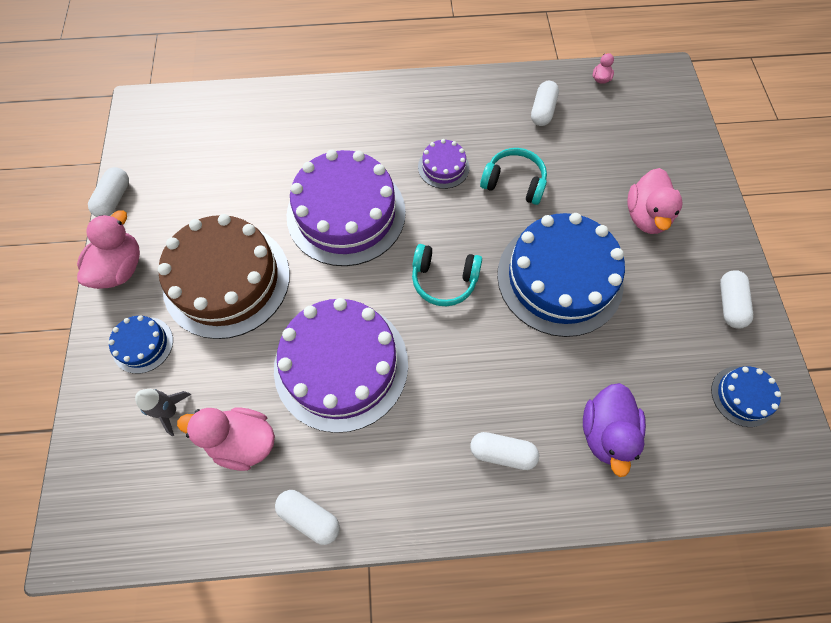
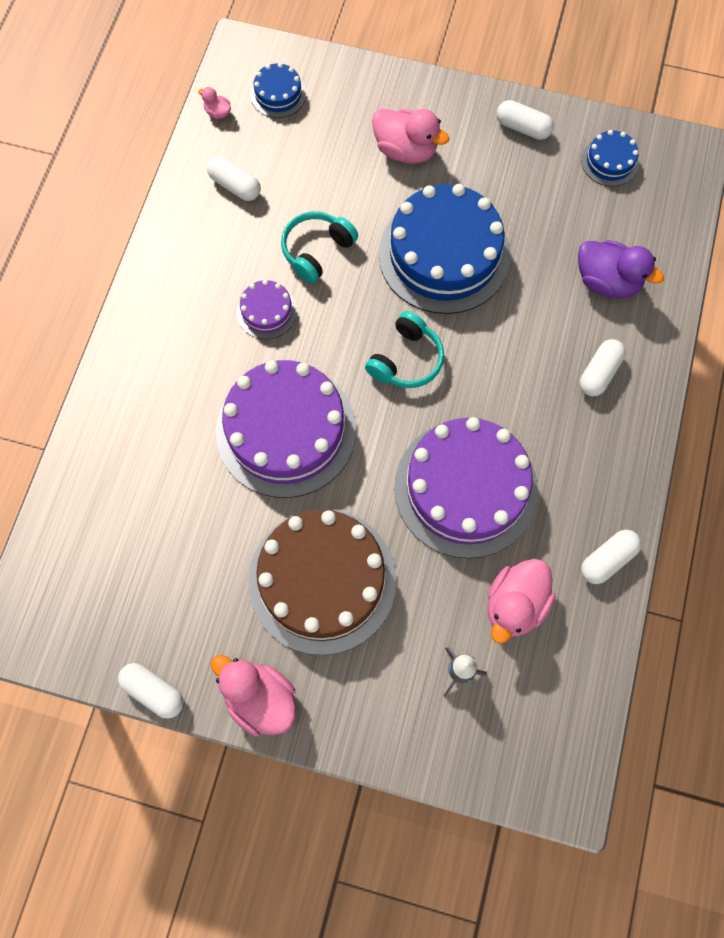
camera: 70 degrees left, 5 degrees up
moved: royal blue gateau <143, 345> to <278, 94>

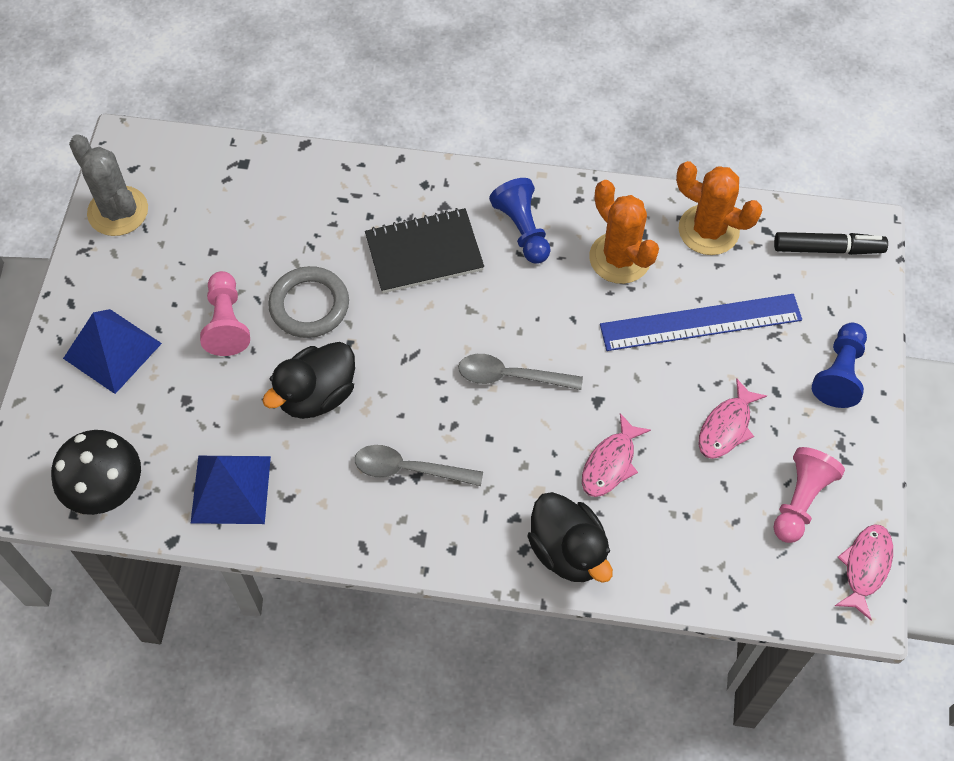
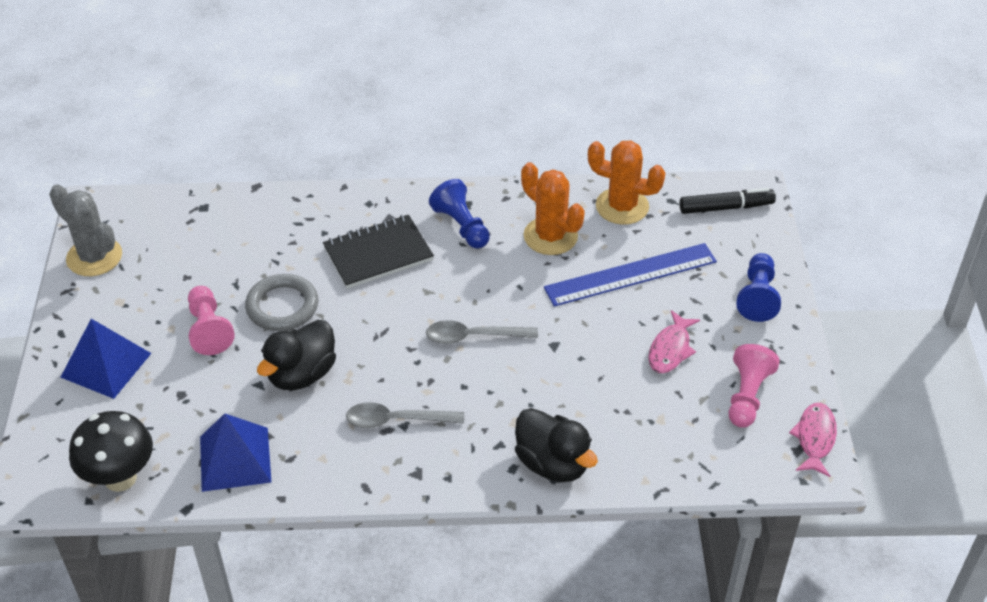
camera: 10 degrees left, 15 degrees down
removed: rosy fish <610, 463>

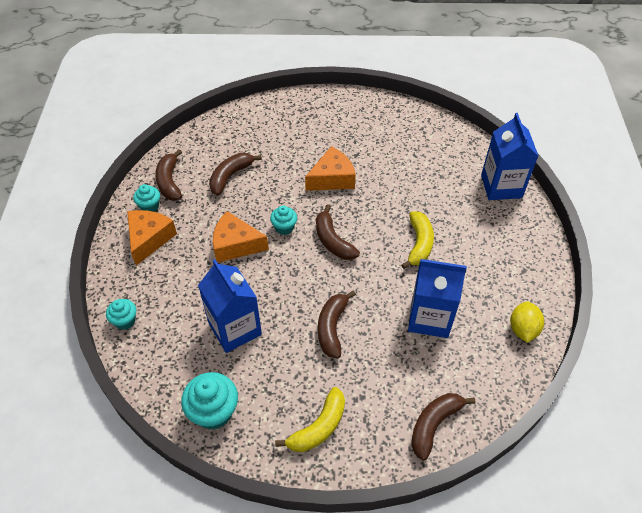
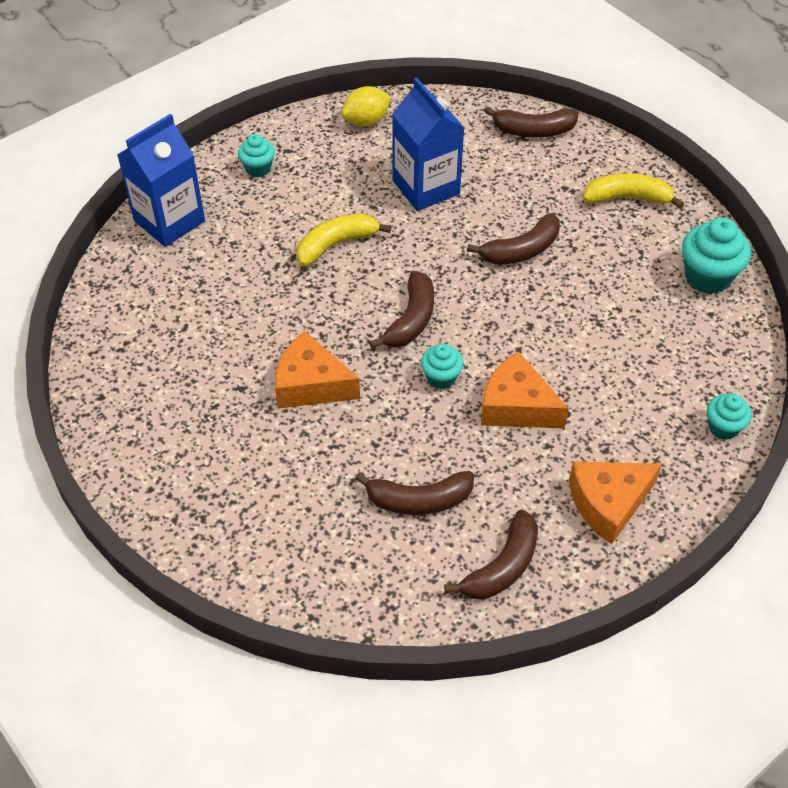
camera: 130 degrees left, 0 degrees up
removed: royal blue juice carton <235, 329>
moved: teal cupcake <150, 206> to <258, 168>
turned: orange piece of cheese <235, 245> = <516, 406> 150 degrees clockwise

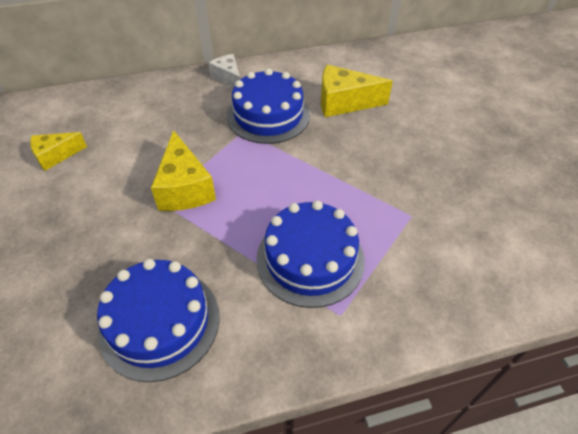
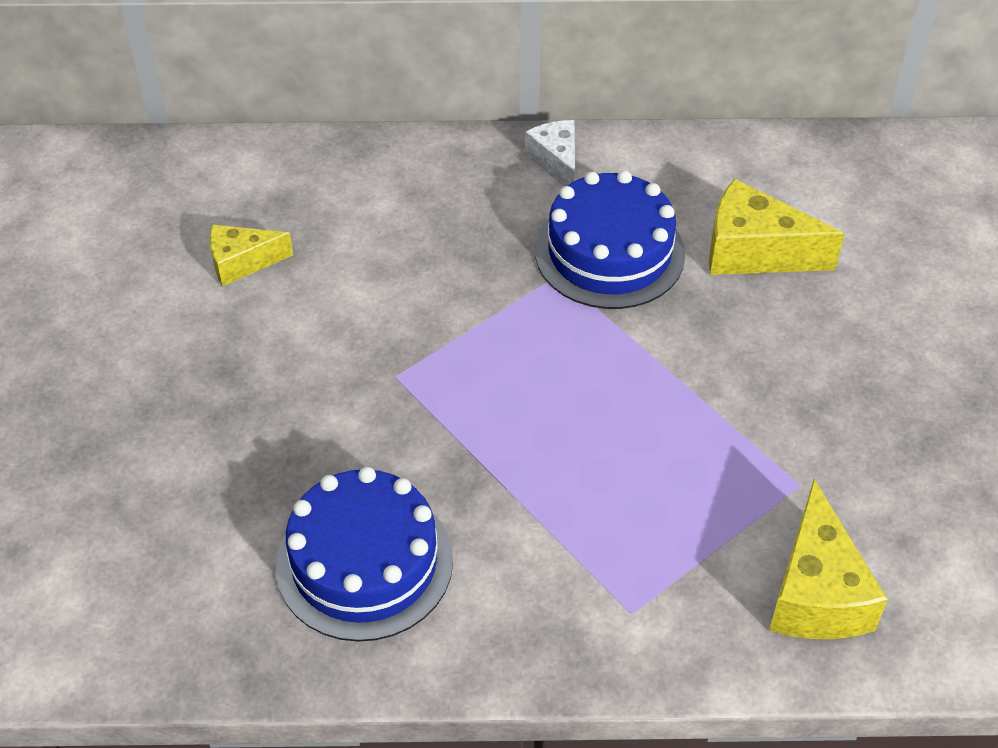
camera: 15 degrees right, 0 degrees up
removed: royal blue gateau <310, 259>
moved: bright yellow piece of cheese <184, 188> to <816, 592>

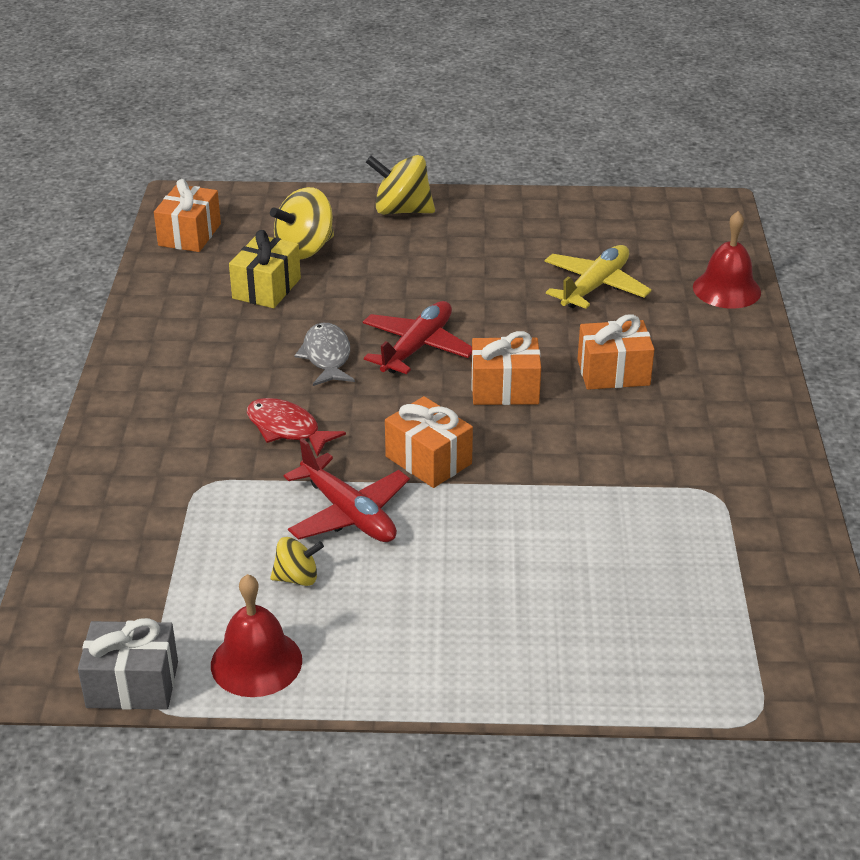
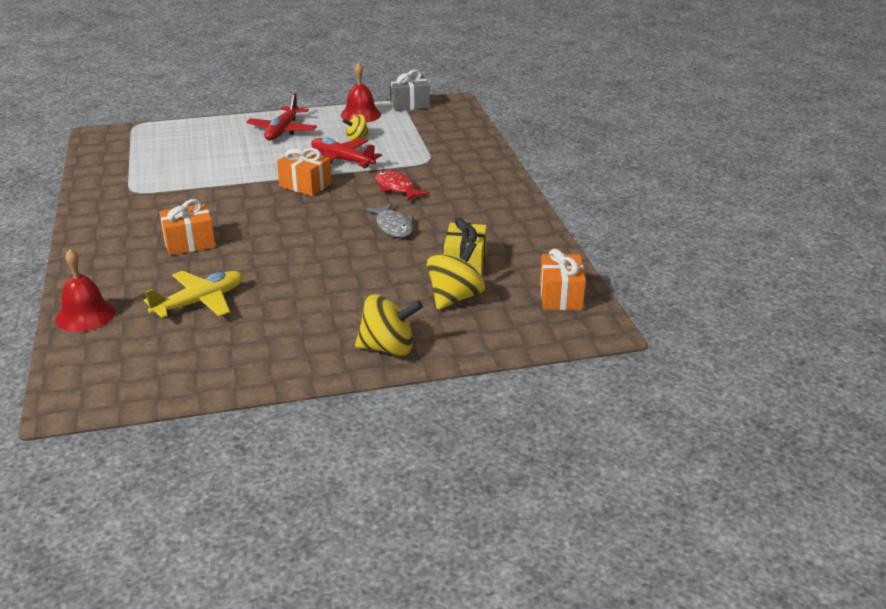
camera: 165 degrees right, 5 degrees down
removed: orange present <504, 389>
moved: red plane <417, 347> to <282, 131>
turned: red fish <287, 429> = <396, 188> 150 degrees counterclockwise; bright yellow plane <595, 286> = <200, 302> 150 degrees counterclockwise

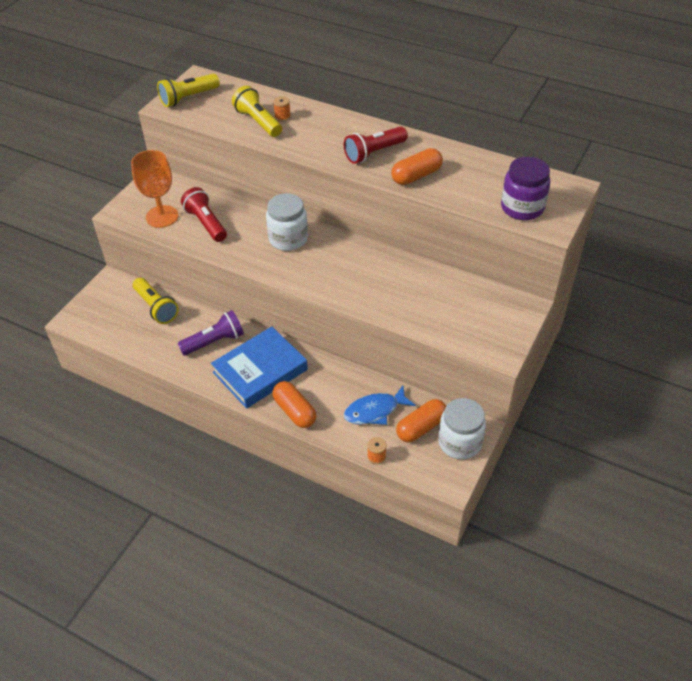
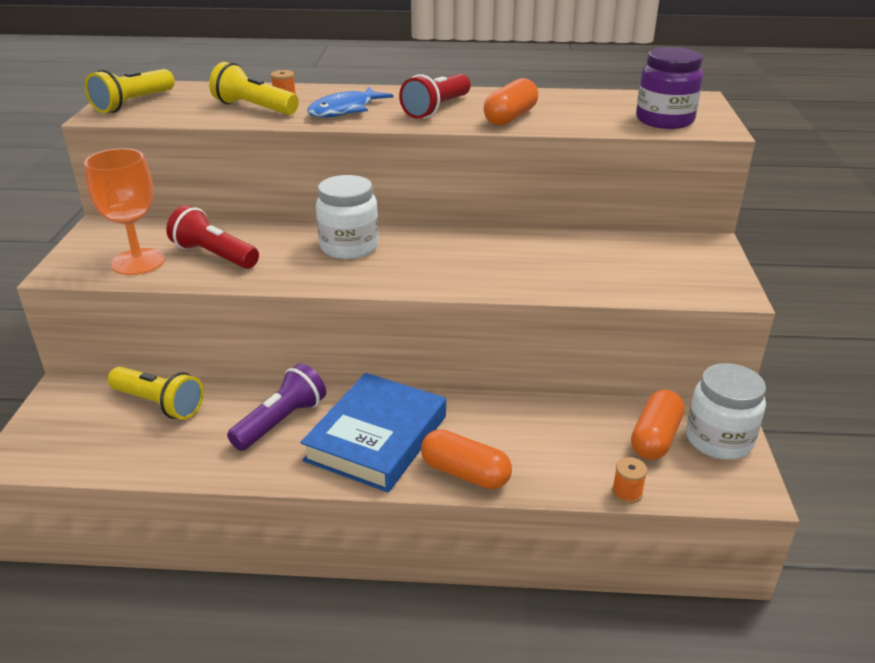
camera: 25 degrees left, 15 degrees down
moved: royal blue fish <375, 411> to <345, 110>

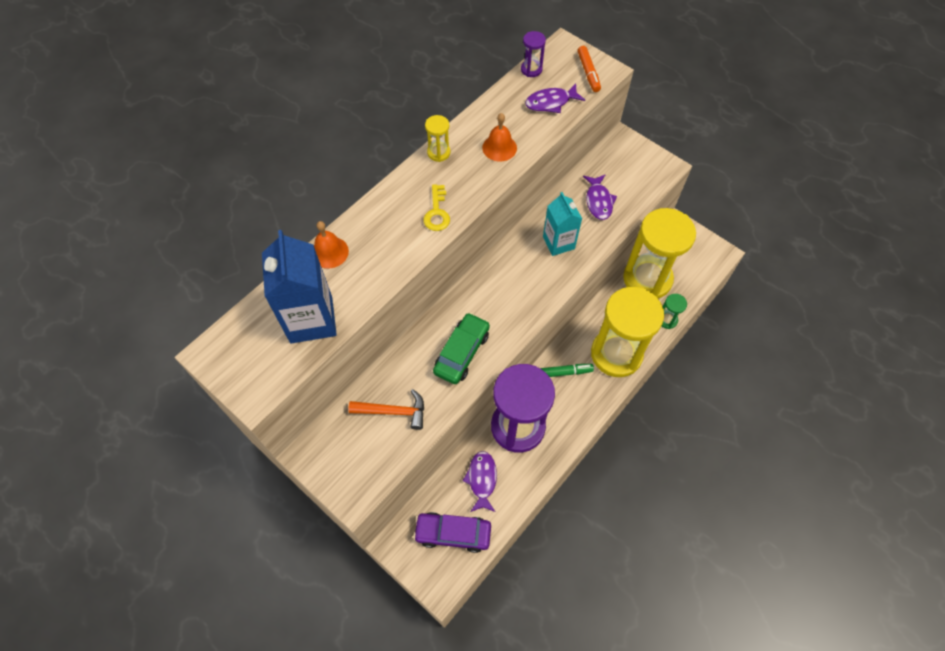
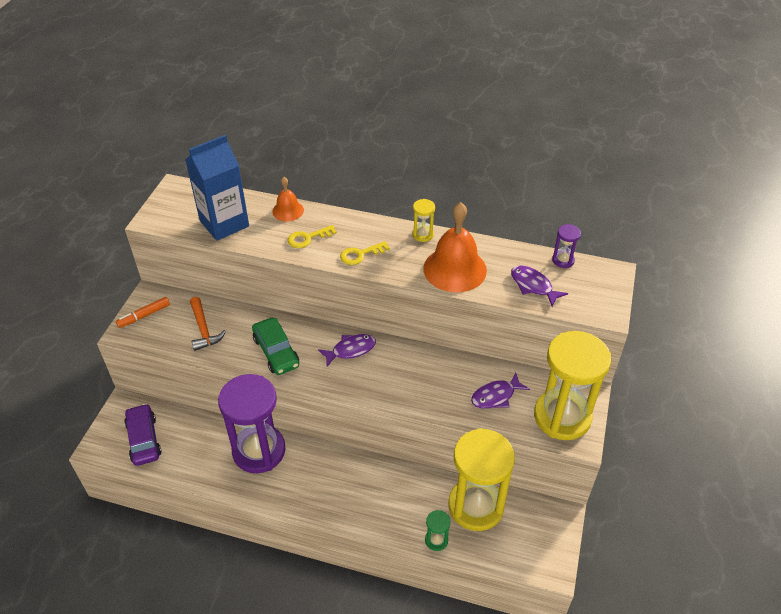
camera: 65 degrees right, 15 degrees down
removed: emerald marker pen <564, 372>; teal juice carton <558, 243>
added: bright yellow key <308, 238>
moved: royal purple fish <482, 479> to <351, 350>; orange marker pen <588, 73> to <144, 315>; bright yellow hourglass <616, 354> to <562, 416>
turned: emerald toy car <462, 352> = <276, 352> 60 degrees clockwise
resized: orange bell <499, 147> = <455, 269> x1.88

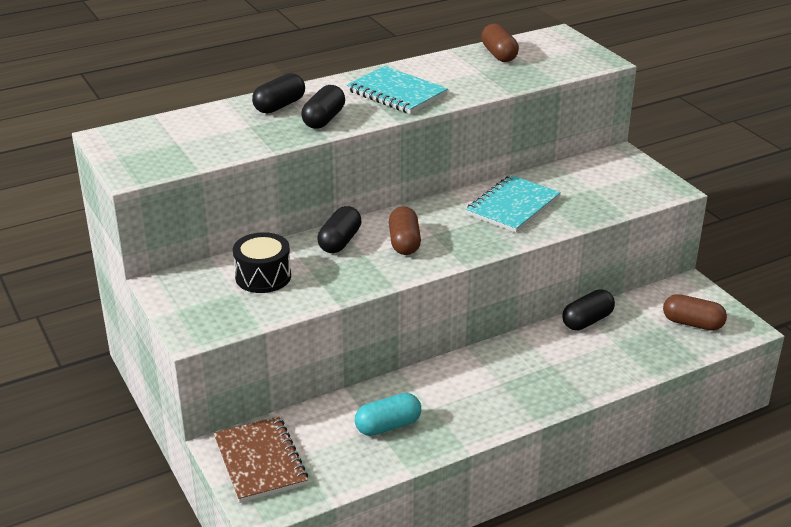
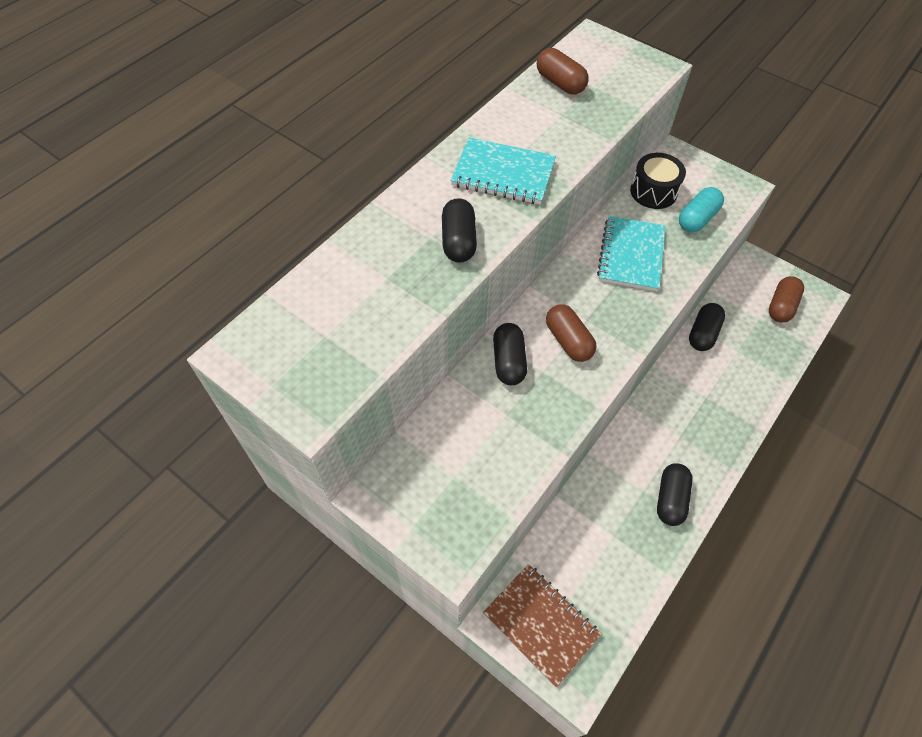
camera: 25 degrees left, 25 degrees up
moved: ebony drum <263, 276> to <653, 191>; ebony capsule <279, 106> to <670, 499>; teal capsule <388, 426> to <697, 219>
turned: brown capsule <692, 323> = <781, 306> 60 degrees counterclockwise

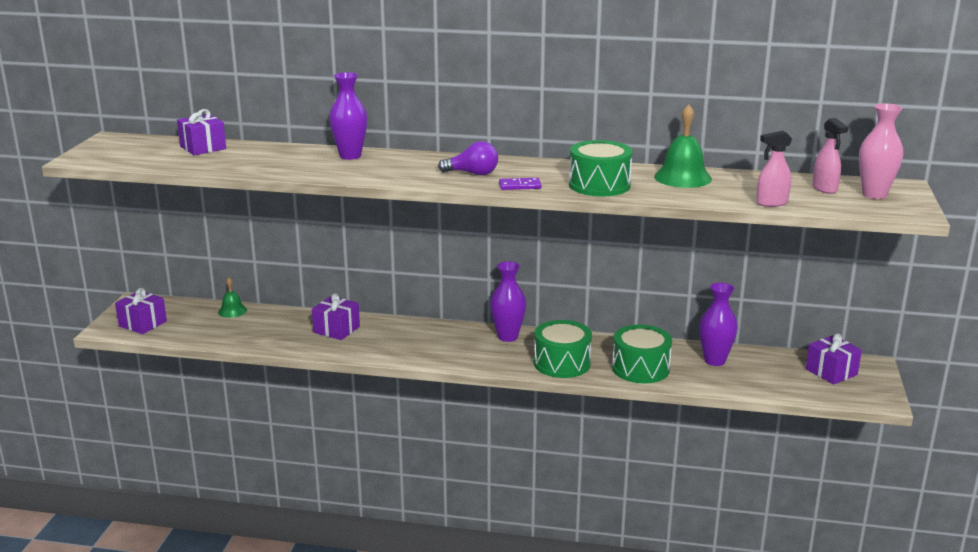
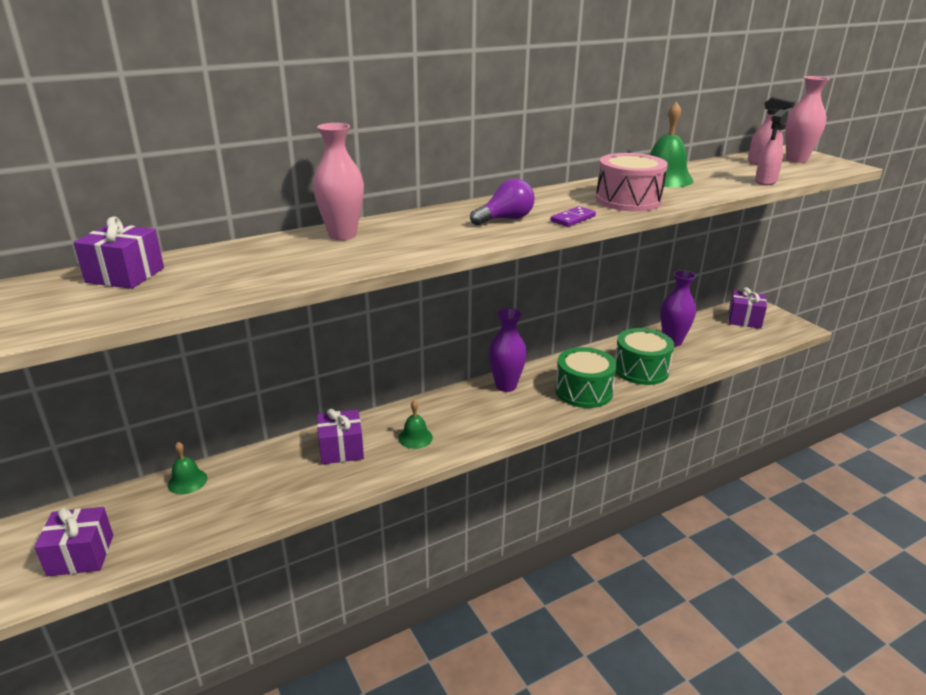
camera: 40 degrees left, 5 degrees up
added: emerald bell <415, 438>
recoloured: royal purple tall vase <350, 156> to rosy tall vase <342, 235>; emerald drum <599, 185> to rosy drum <628, 200>

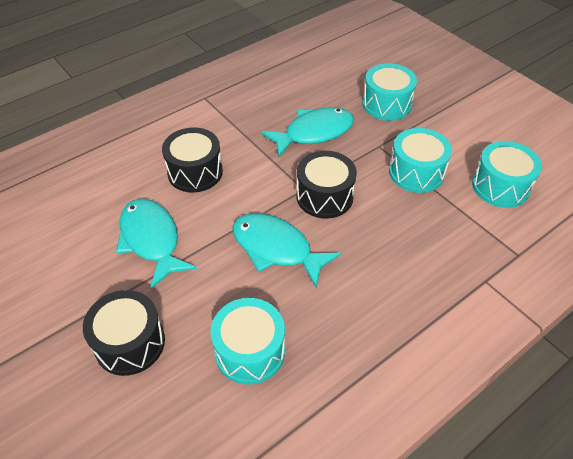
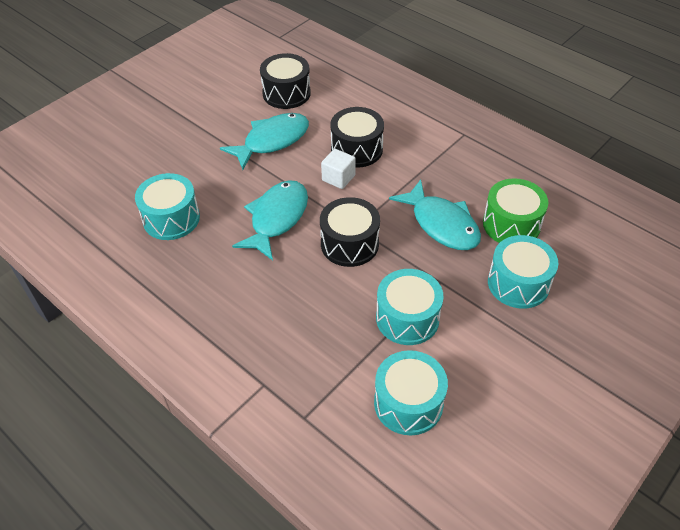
camera: 80 degrees right, 0 degrees up
added: pure white solid cube <338, 178>; emerald drum <511, 224>
moved: ebony drum <130, 343> to <286, 93>

